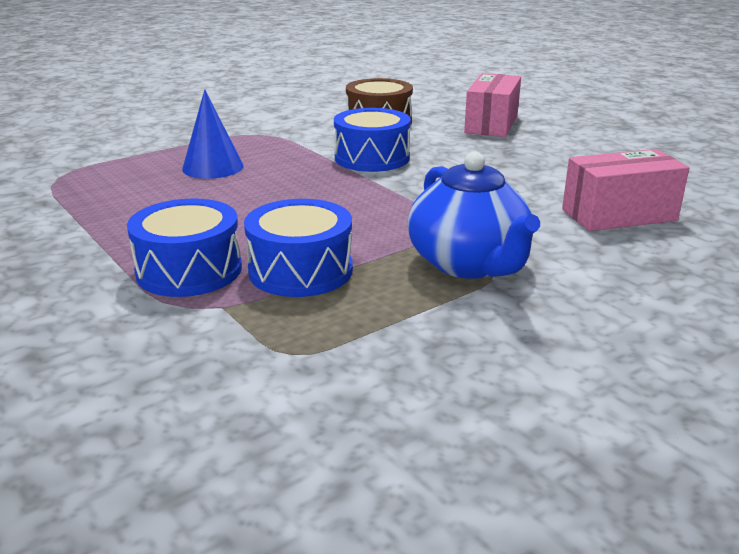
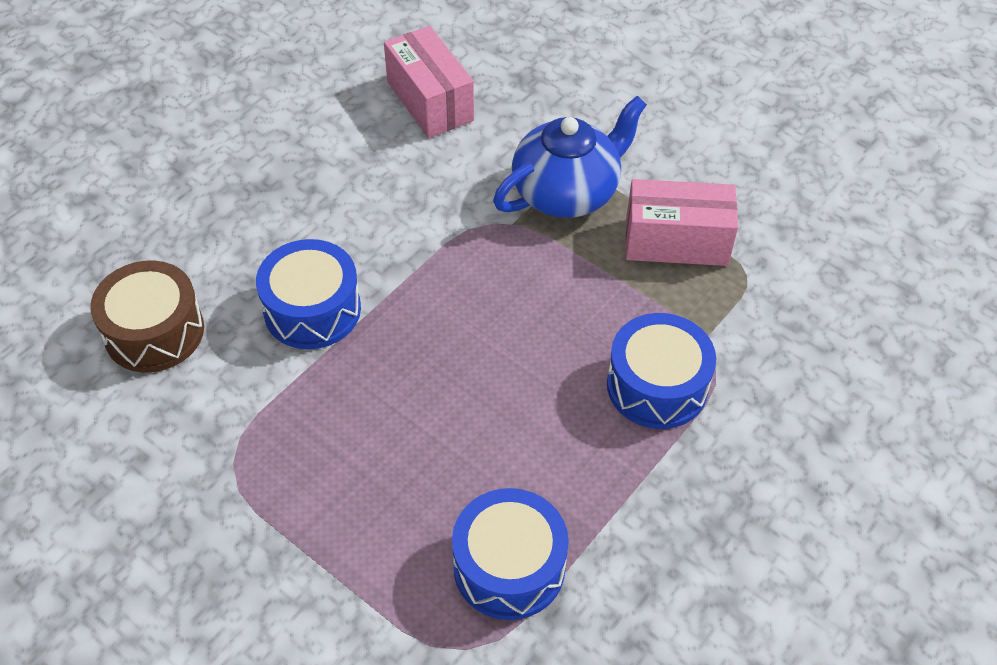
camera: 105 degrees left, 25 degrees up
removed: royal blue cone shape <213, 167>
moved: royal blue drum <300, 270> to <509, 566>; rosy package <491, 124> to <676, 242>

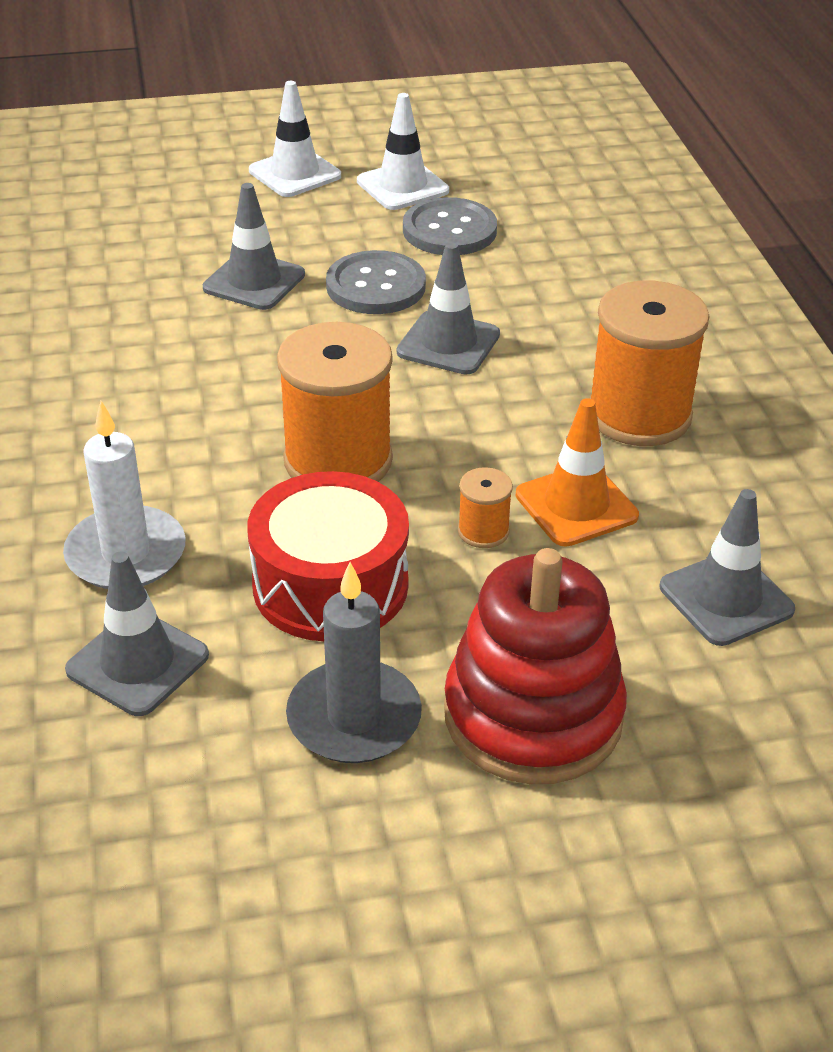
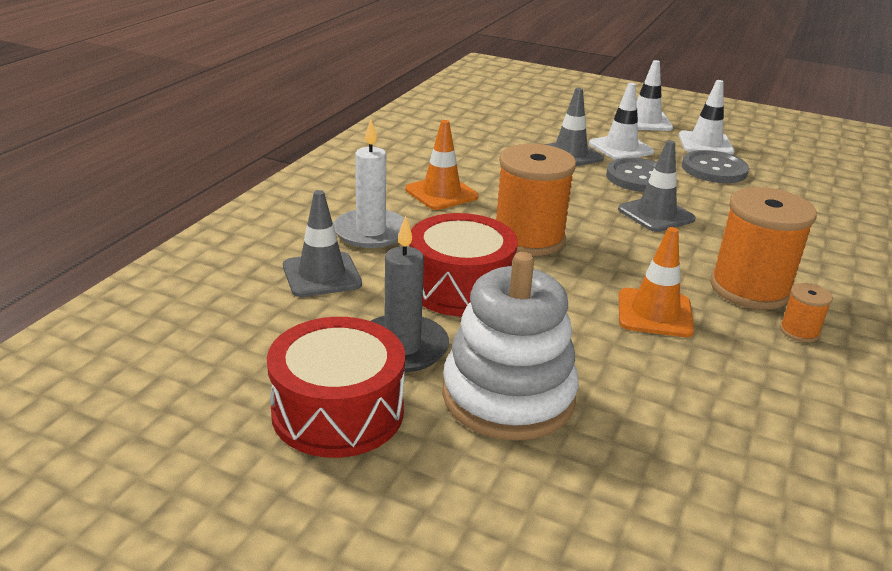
camera: 35 degrees right, 10 degrees down
removed: grey safety cone <726, 598>
added: red drum <338, 411>; orange safety cone <441, 193>; pure white safety cone <621, 148>
moved: orange spool <483, 531> to <799, 331>
recoloured: red ring stacker <533, 715> to pure white ring stacker <508, 396>

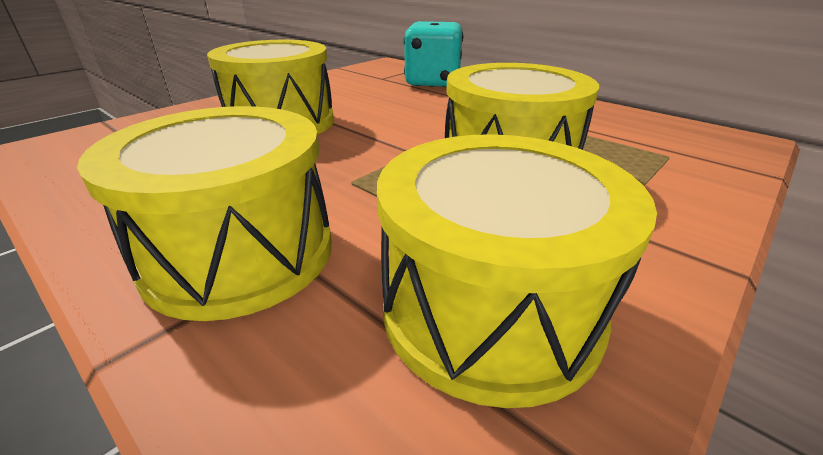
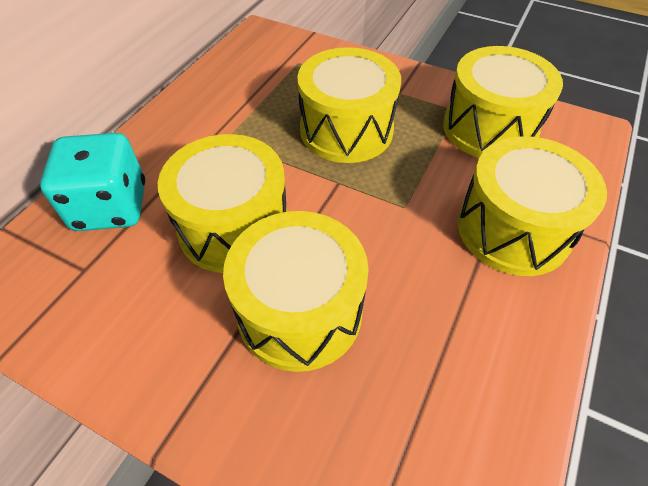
camera: 105 degrees left, 20 degrees up
added: bright yellow drum <234, 227>

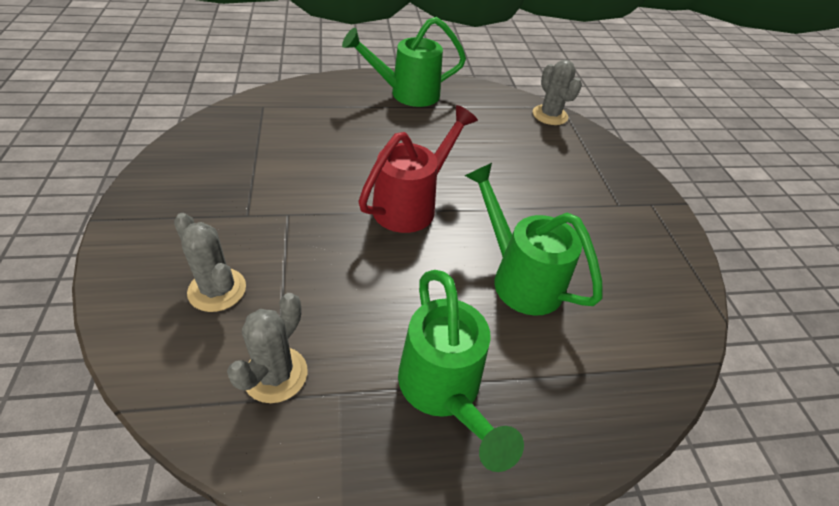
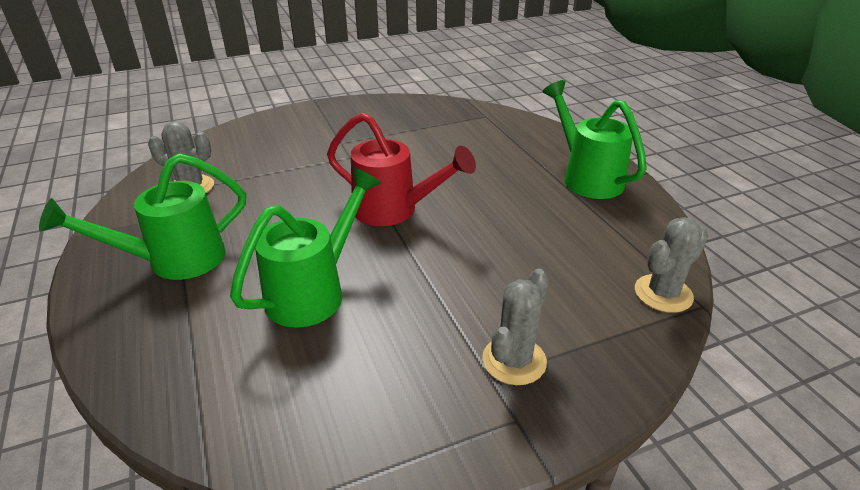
camera: 80 degrees right, 10 degrees down
moved: grey saguaro cactus <217, 290> to <514, 360>

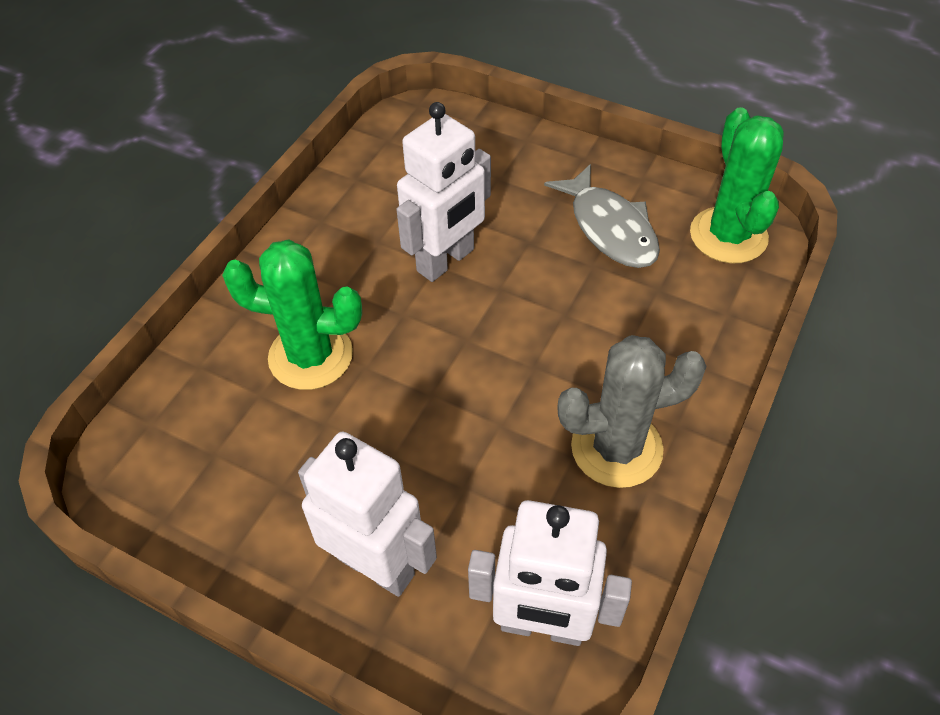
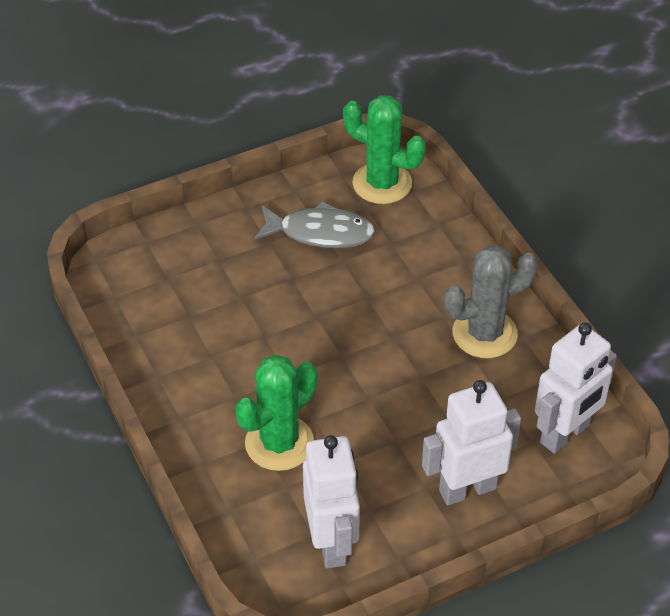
camera: 55 degrees left, 5 degrees down
moved: pure white robot <446, 261> to <332, 543>
turned: grey saguaro cactus <616, 448> = <484, 334> 45 degrees clockwise

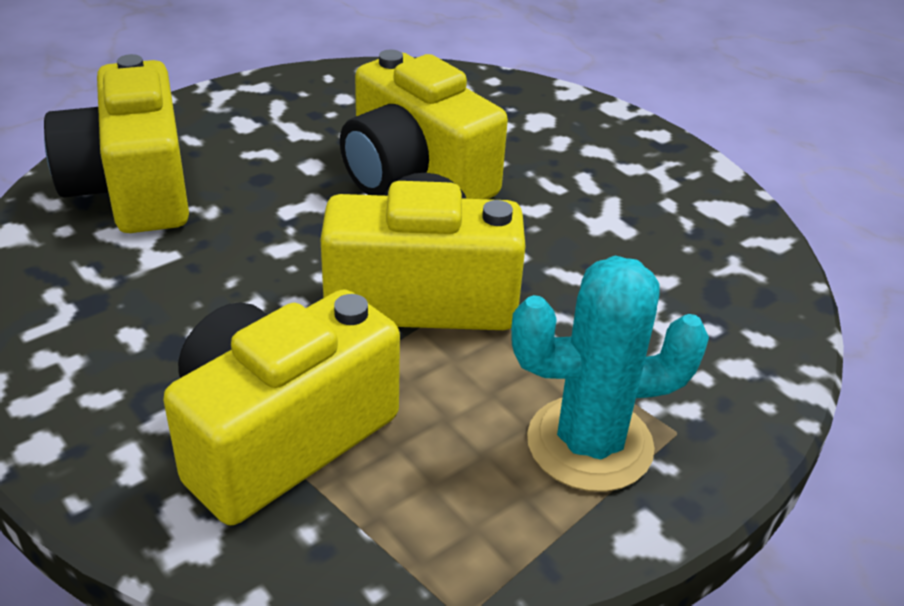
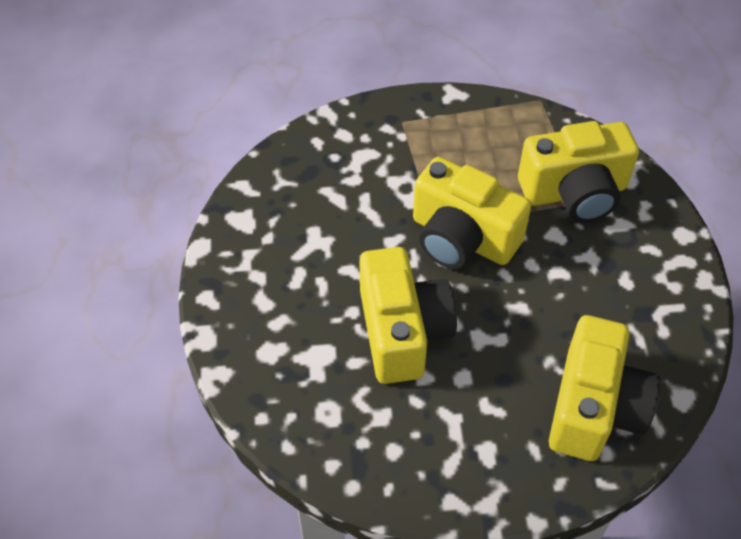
camera: 145 degrees left, 15 degrees up
removed: teal saguaro cactus <589, 444>

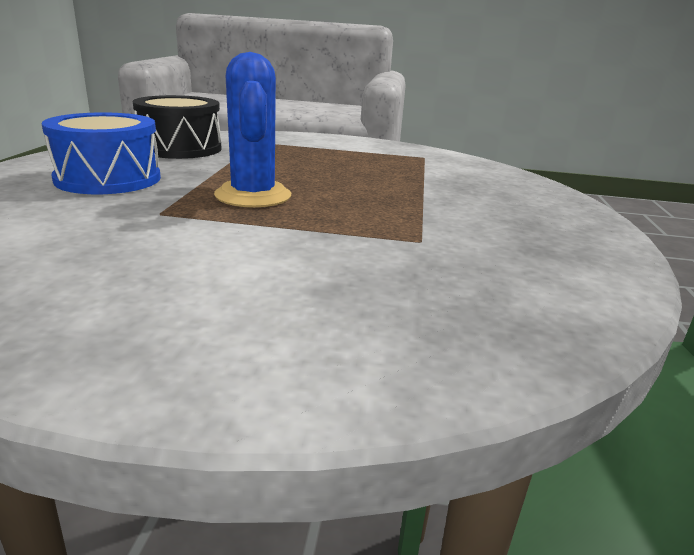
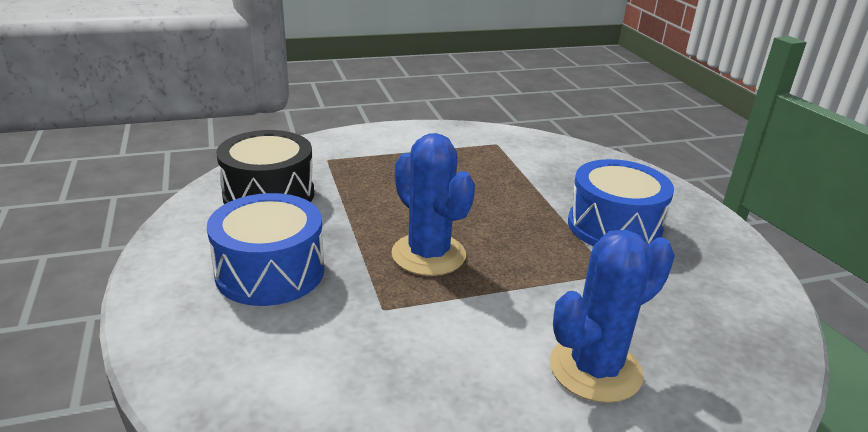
camera: 25 degrees left, 5 degrees up
added: royal blue saguaro cactus <595, 369>; royal blue drum <614, 227>

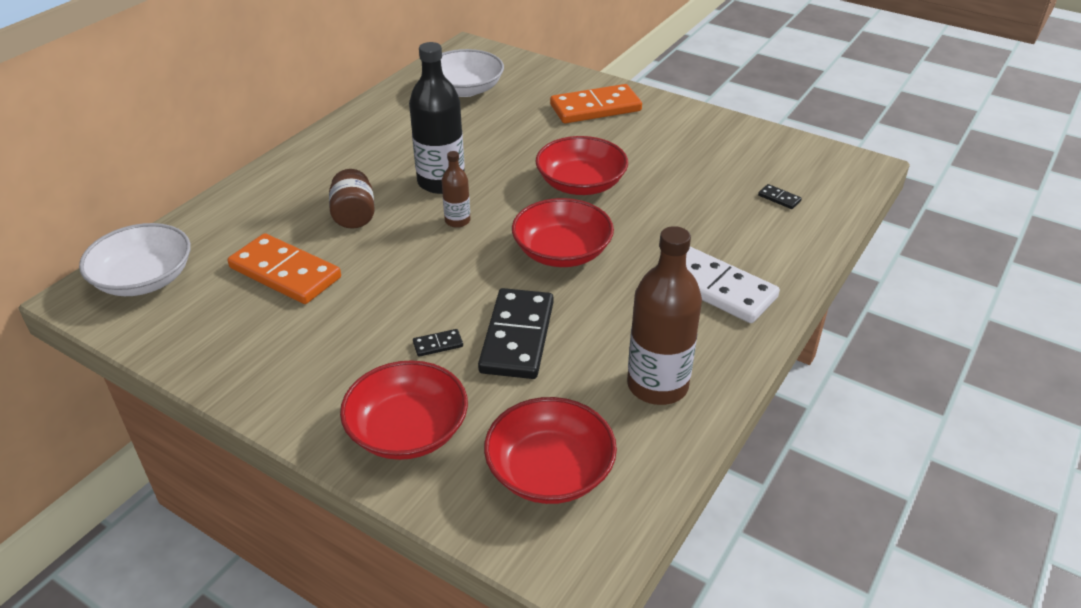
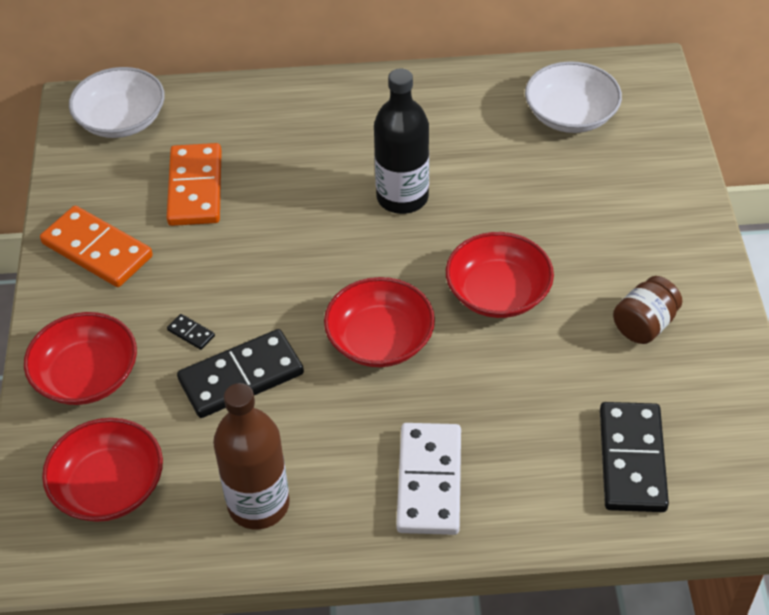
camera: 55 degrees right, 10 degrees up
removed: brown drink bottle <457, 221>
moved: brown jam jar <354, 216> to <644, 325>; orange domino piece <595, 108> to <97, 250>
resized: ebony domino piece <779, 198> = <631, 460> x2.49

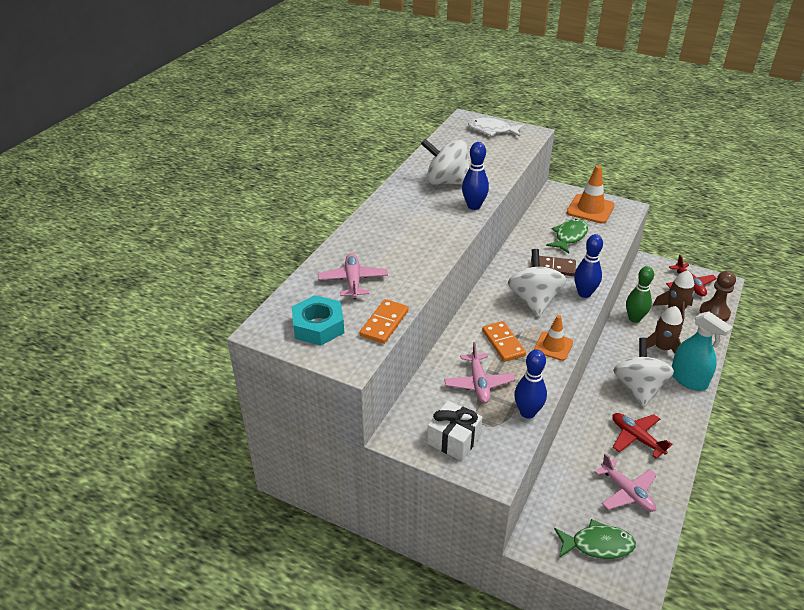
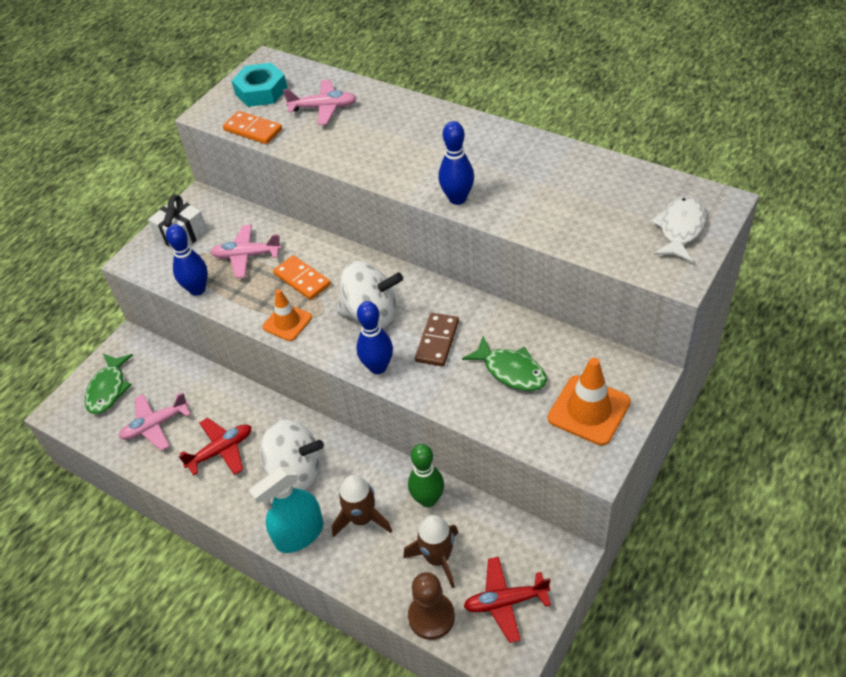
camera: 100 degrees right, 10 degrees up
removed: pure white whirligig <446, 182>
turned: orange domino piece <503, 343> = <302, 279> 60 degrees clockwise

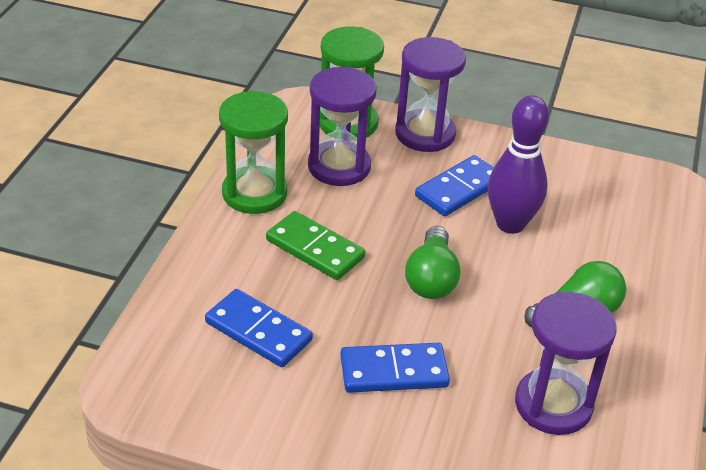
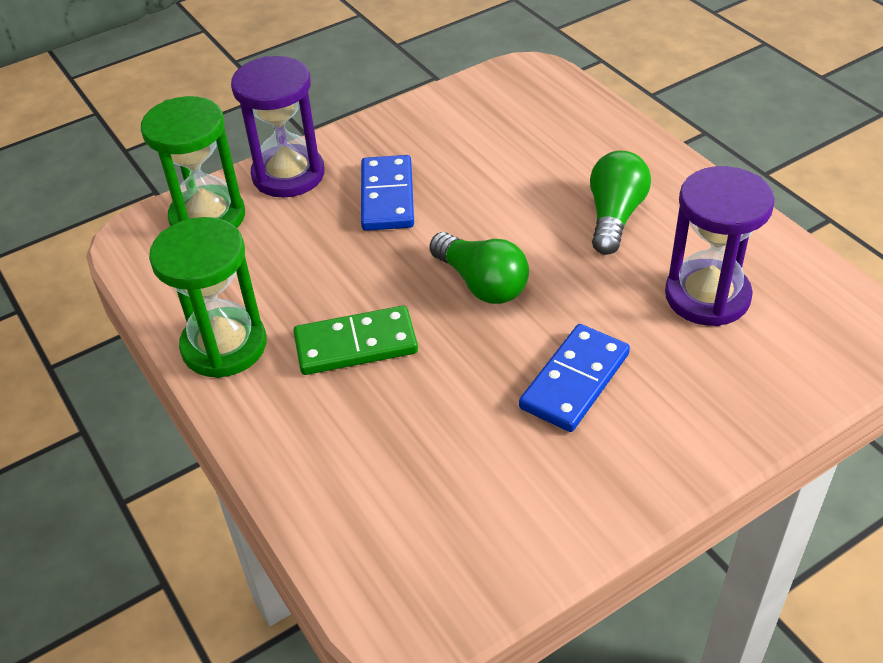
camera: 45 degrees left, 5 degrees up
removed: royal blue domino piece <258, 331>; royal purple hourglass <339, 167>; royal purple tenpin <510, 224>

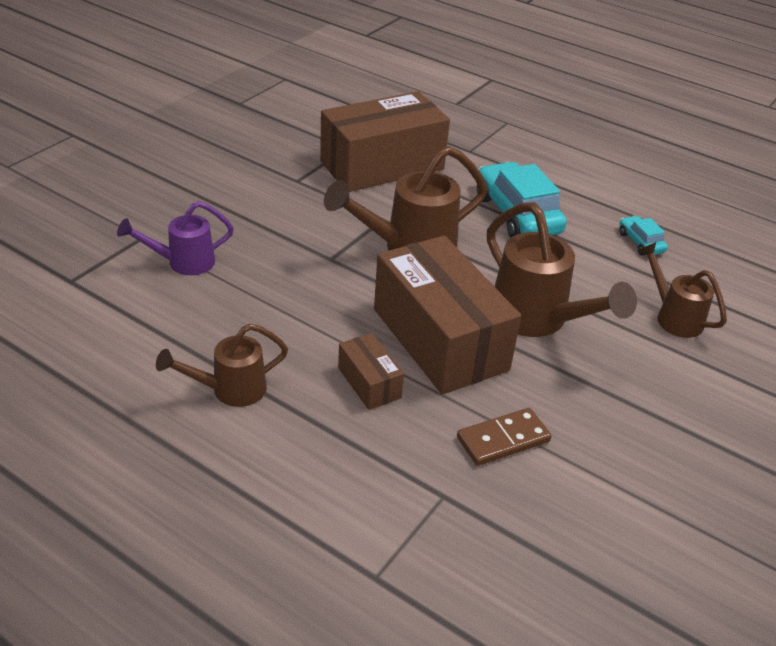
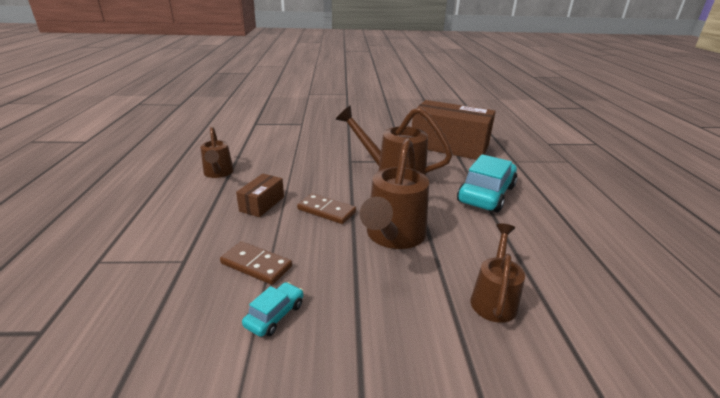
camera: 55 degrees right, 10 degrees down
removed: royal purple watering can <183, 263>
moved: teal toy car <640, 242> to <275, 315>
replaced: brown package <439, 339> to brown domino piece <326, 211>
turned: brown watering can <229, 390> = <218, 173> 135 degrees counterclockwise

